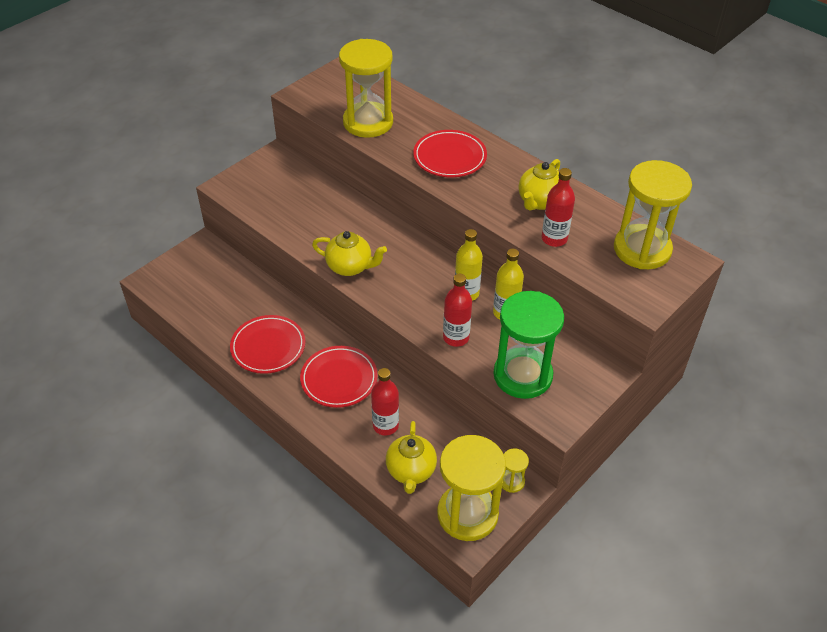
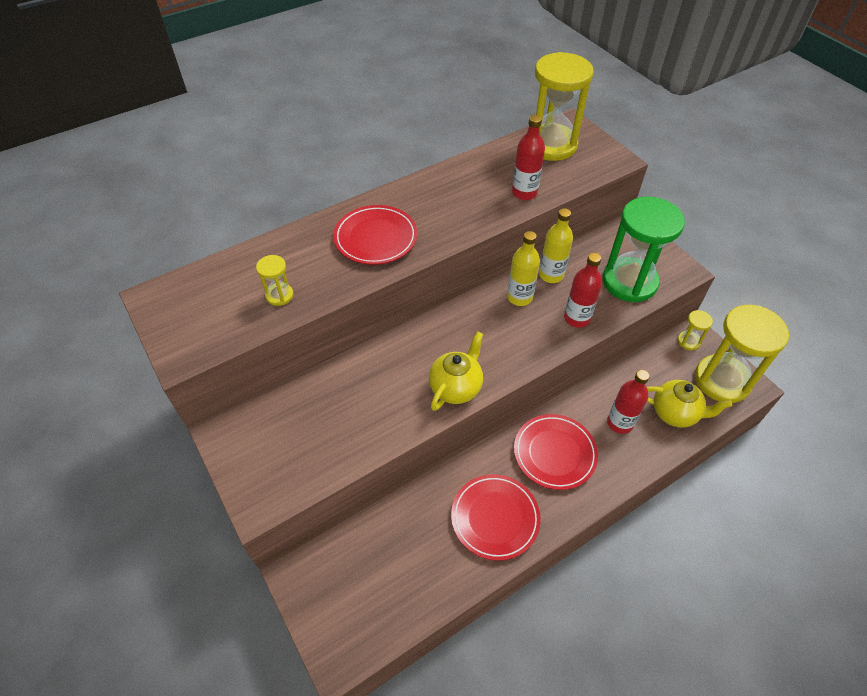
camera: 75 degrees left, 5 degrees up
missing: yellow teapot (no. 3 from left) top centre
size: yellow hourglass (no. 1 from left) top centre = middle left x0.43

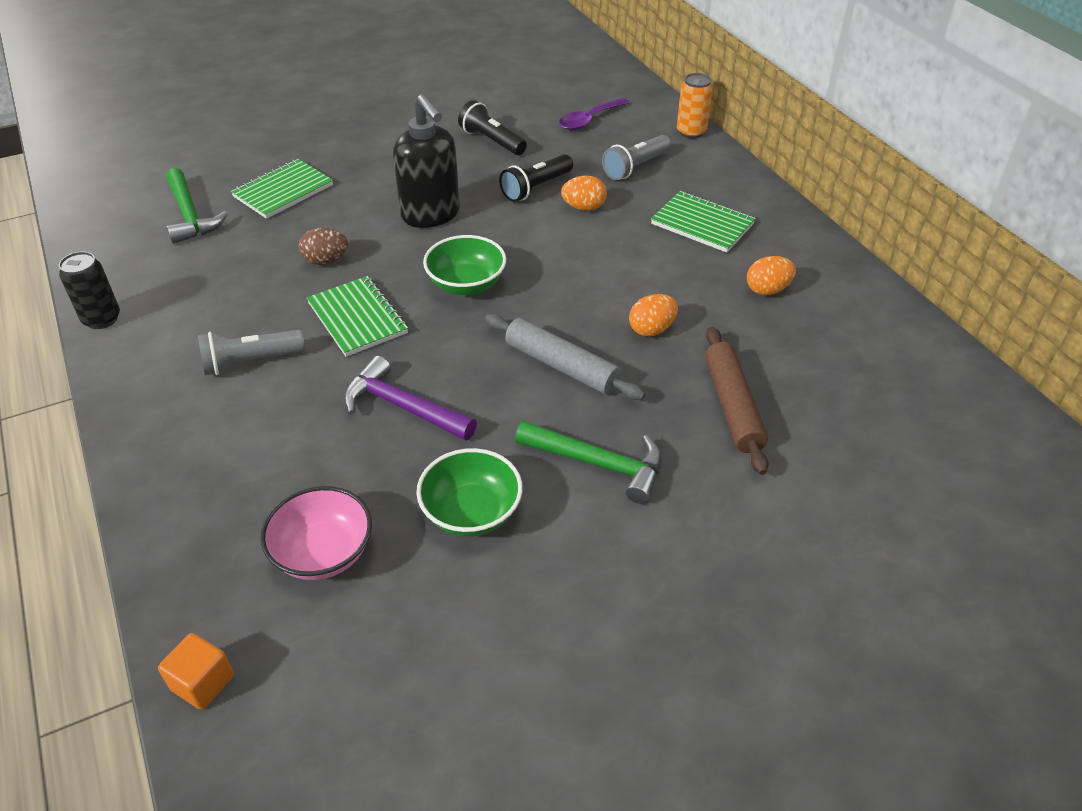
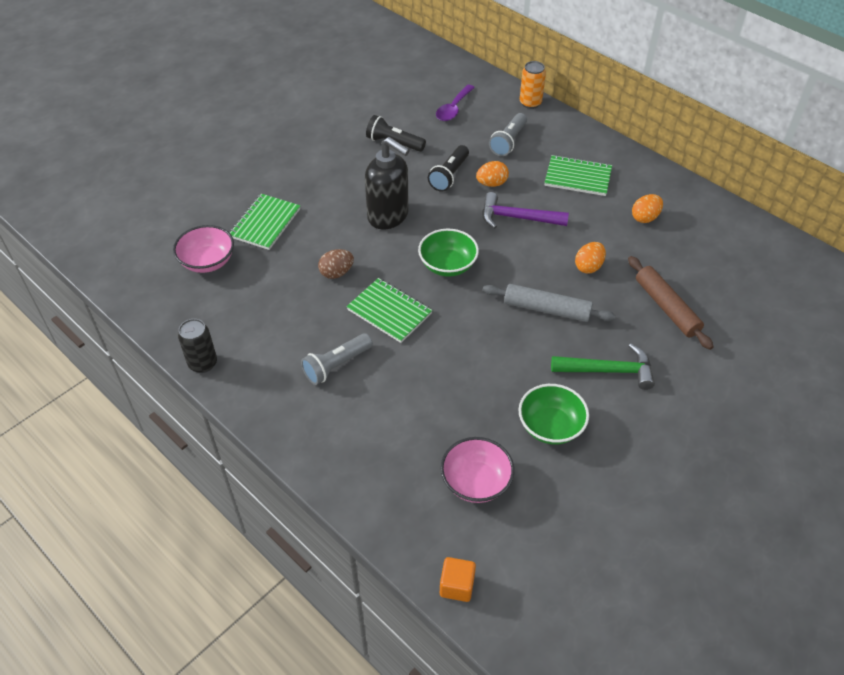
camera: 20 degrees left, 5 degrees up
relocated: purple hammer centre to top centre
exchanged: green hammer (no. 1 from left) top left to pink bowl (no. 1 from left) middle left

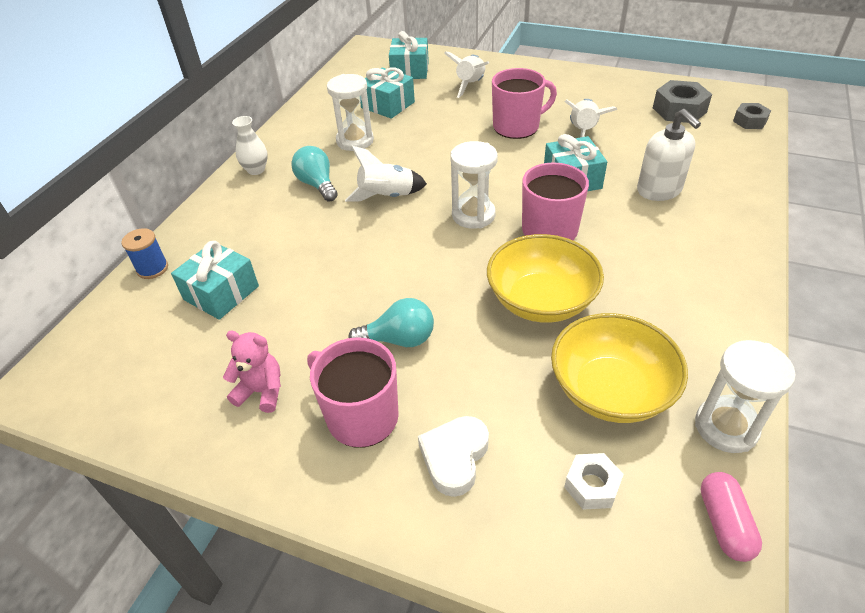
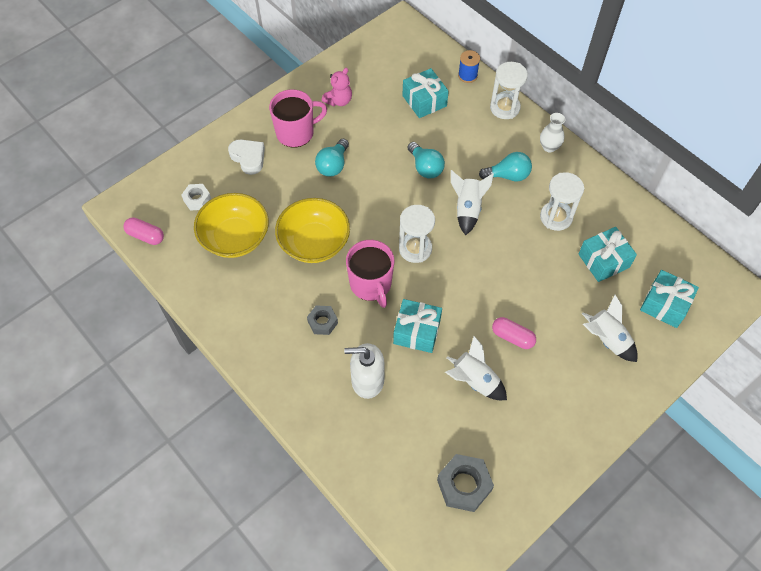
camera: 115 degrees right, 15 degrees up
appeared: turquoise light bulb (no. 2 from left) top centre
relocated: grey nut (no. 2 from left in the first image) top right to grey nut (no. 1 from left) centre; white hourglass (no. 3 from left in the first image) middle right to white hourglass (no. 2 from left) top right
exchanged: pink mug (no. 2 from left) top centre to pink capsule (no. 2 from left) middle right

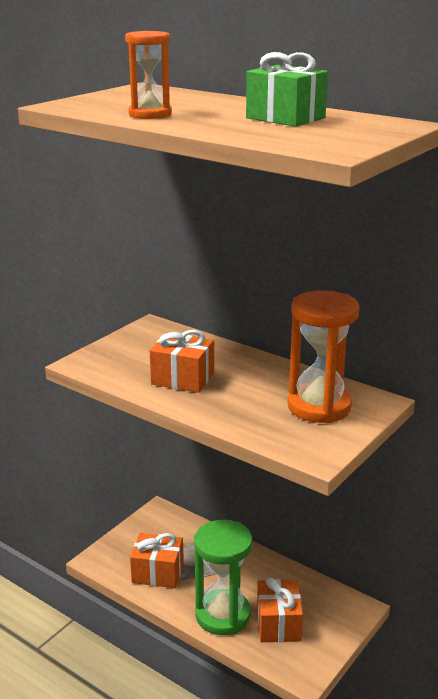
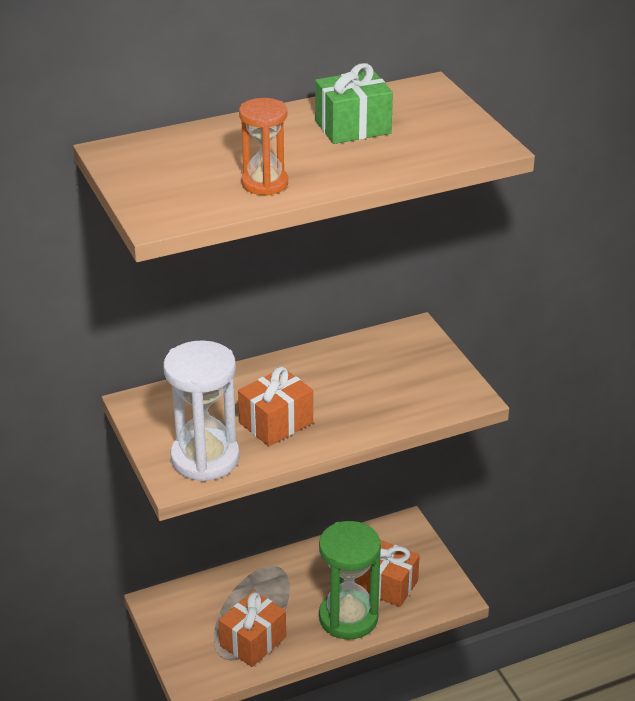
camera: 60 degrees left, 10 degrees up
missing: orange hourglass (no. 2 from left) middle right
appeared: white hourglass middle left

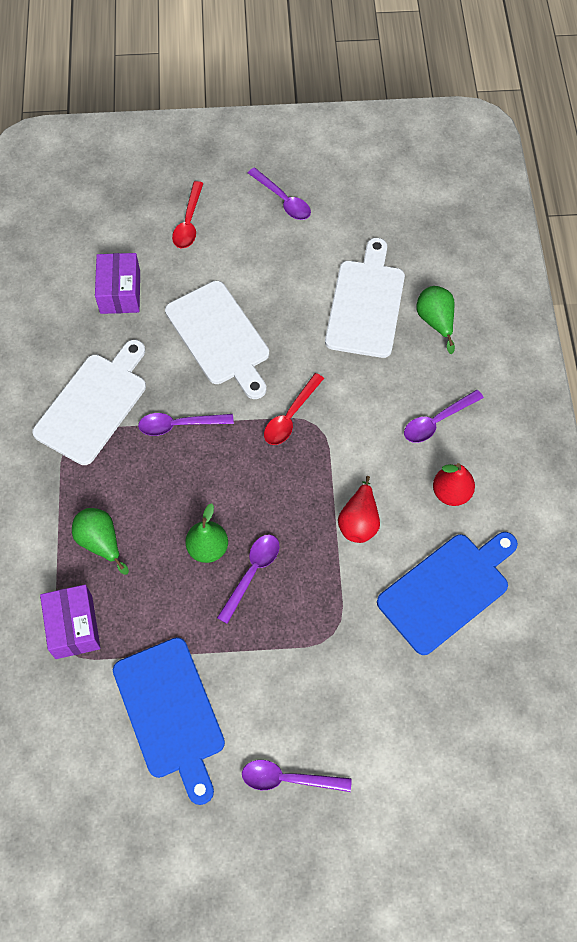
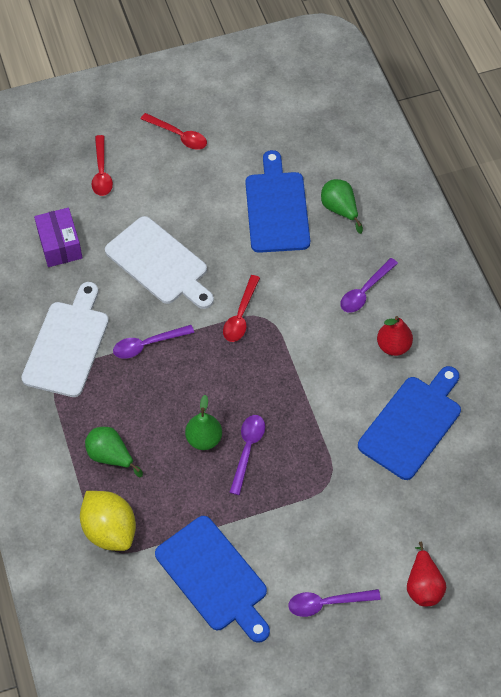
camera: 15 degrees left, 5 degrees down
relocated: red pear (no. 1 from left in the first image) centre to red pear (no. 2 from left) bottom right
exchanged: purple box (no. 1 from left) middle left to yellow lemon bottom left
colour: purple spoon (no. 3 from left) top centre to red spoon (no. 2 from left) top centre; white cutting board (no. 3 from left) top centre to blue cutting board (no. 2 from left) top centre

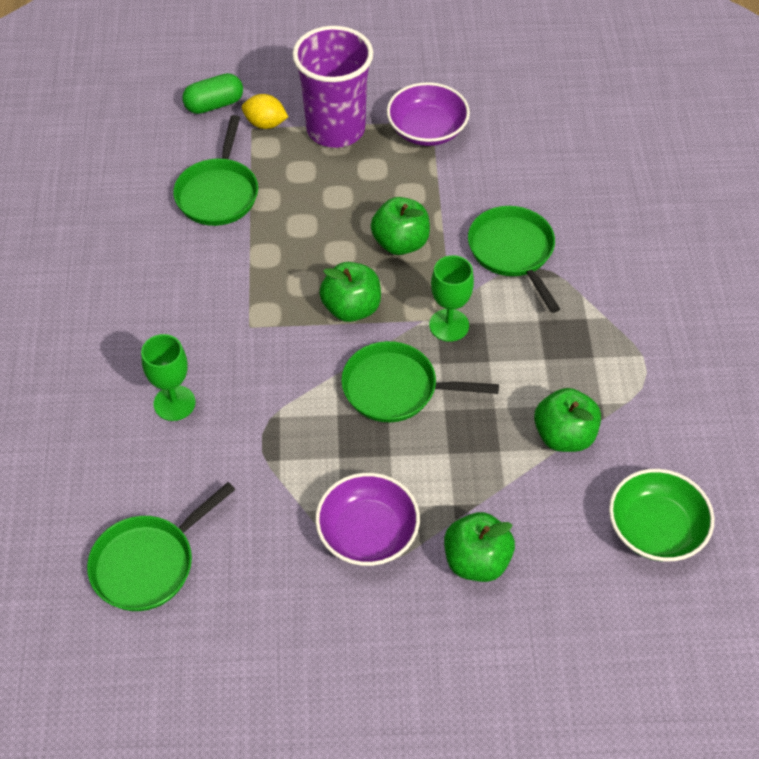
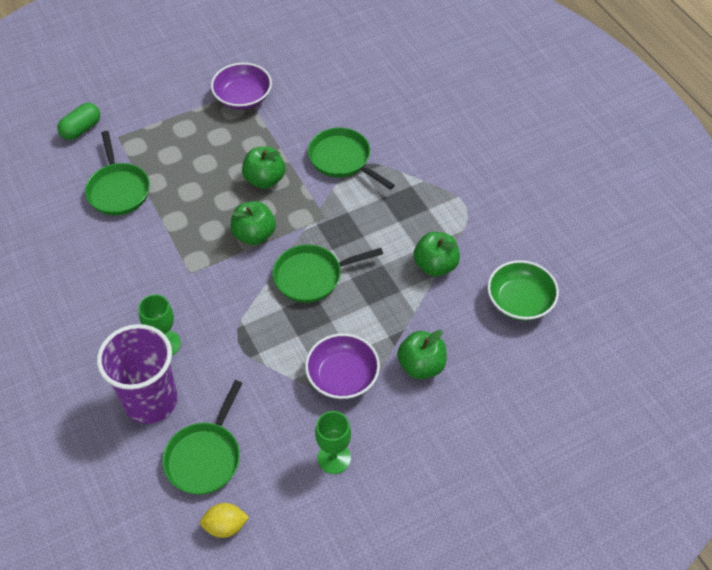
camera: 25 degrees left, 0 degrees up
relocated: purple cup top centre to middle left; yellow lemon top centre to bottom left; green goblet (no. 2 from left) centre to bottom centre

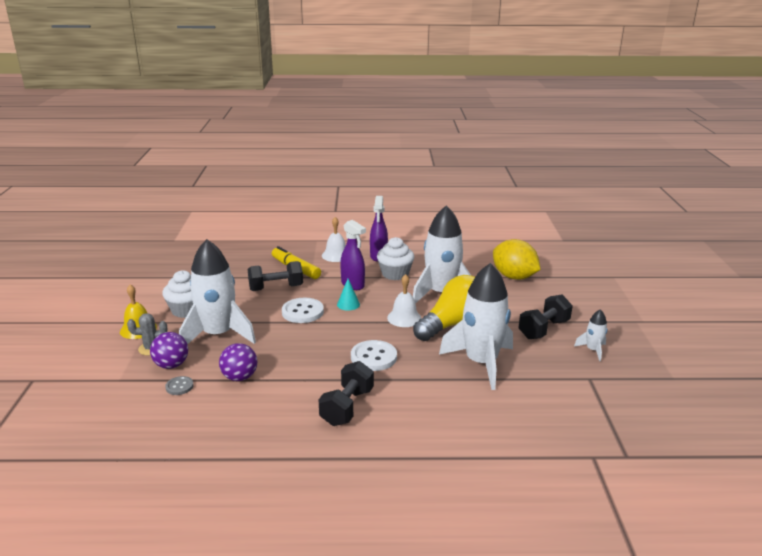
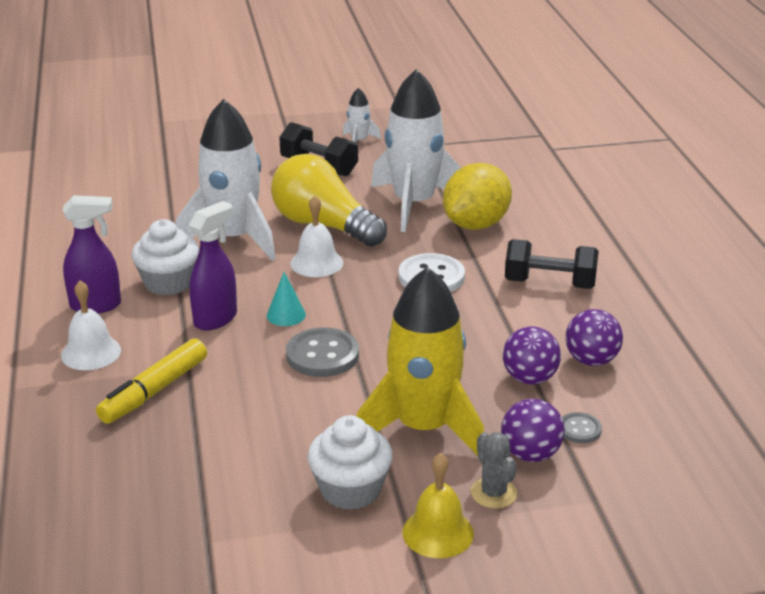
camera: 100 degrees left, 5 degrees up
missing: black dumbbell (no. 1 from left) centre
appeared: purple ball (no. 3 from left) middle right
relocated: yellow lemon middle right to top centre
colour: white button (no. 1 from left) centre to grey button (no. 1 from left) centre; white rocket (no. 1 from left) middle left to yellow rocket centre

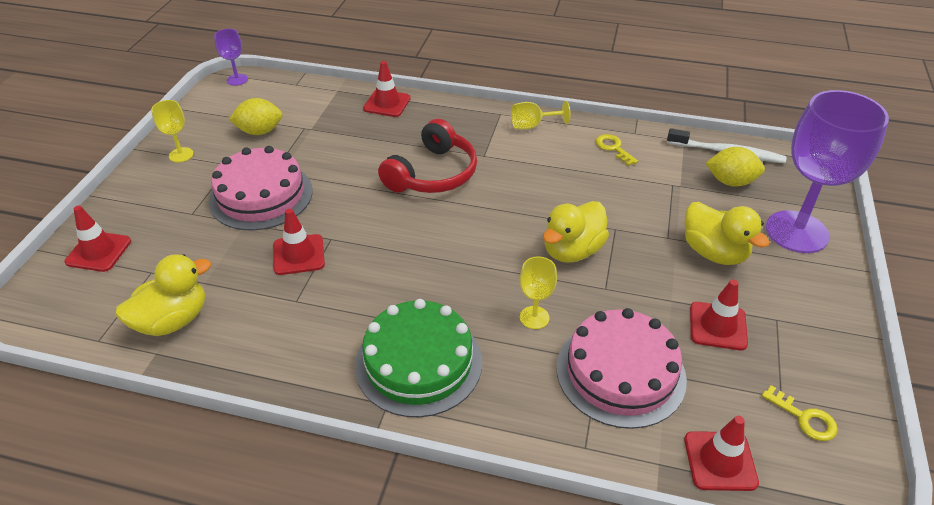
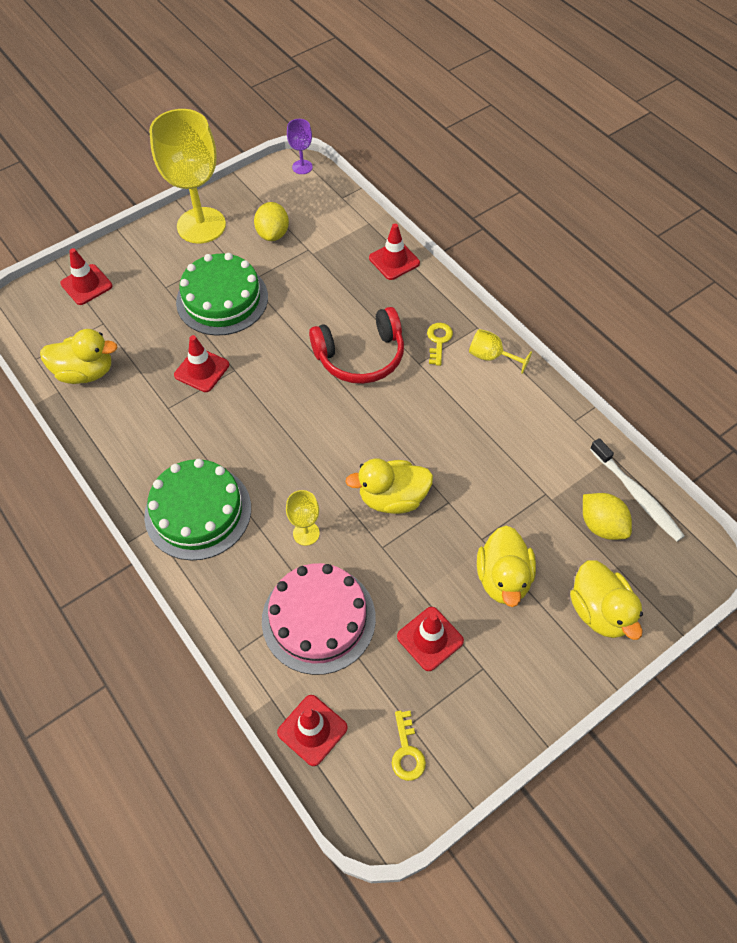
camera: 40 degrees right, 15 degrees up
relocated: yellow key (no. 1 from left in the first image) top centre to yellow key (no. 2 from left) centre
exchanged: purple goblet (no. 2 from left) middle right to yellow duck (no. 4 from left) middle right
colour: pink cake (no. 1 from left) middle left to green cake (no. 2 from left) top left
spun: yellow lemon (no. 1 from left) top left = top centre 60 degrees clockwise
size: yellow goblet (no. 1 from left) top left = top left x2.28

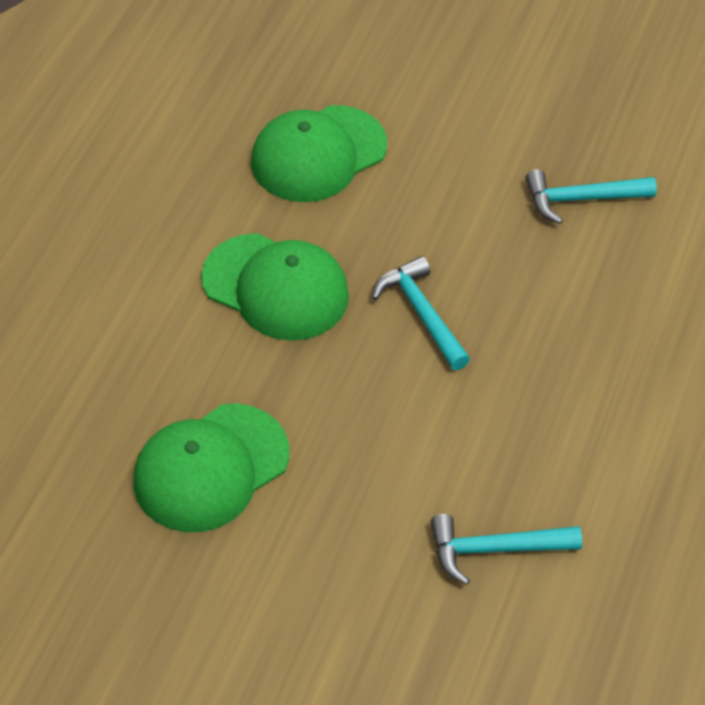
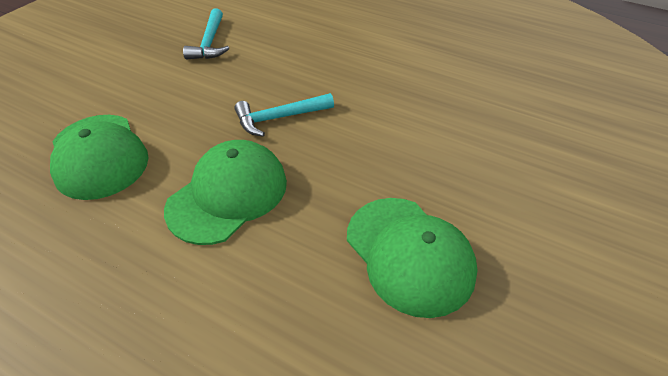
camera: 80 degrees left, 5 degrees down
missing: turquoise hammer (no. 2 from left) bottom right

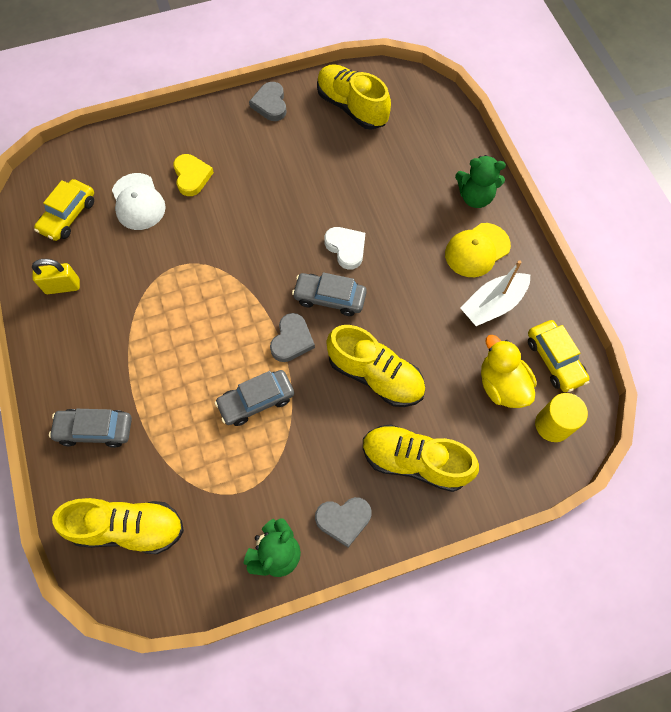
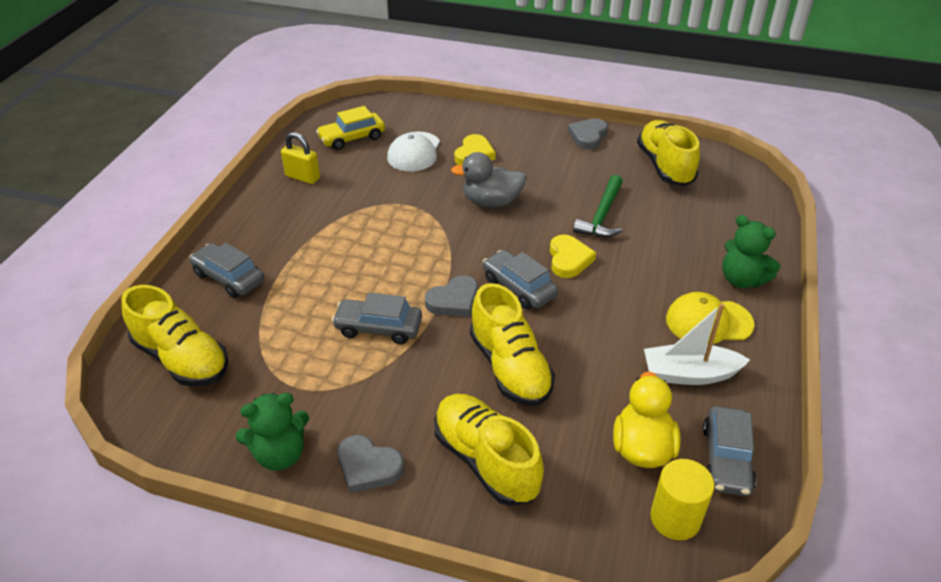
camera: 35 degrees right, 25 degrees down
appeared: grey duck top centre; green hammer centre
colour: white heart centre to yellow heart (no. 2 from left) centre; yellow car (no. 2 from left) middle right to grey car (no. 4 from left) bottom right

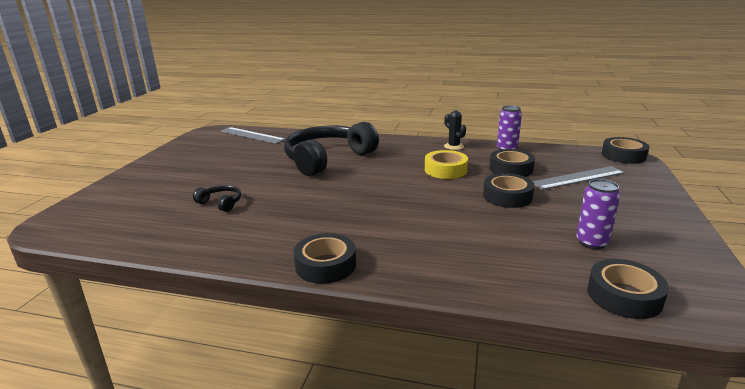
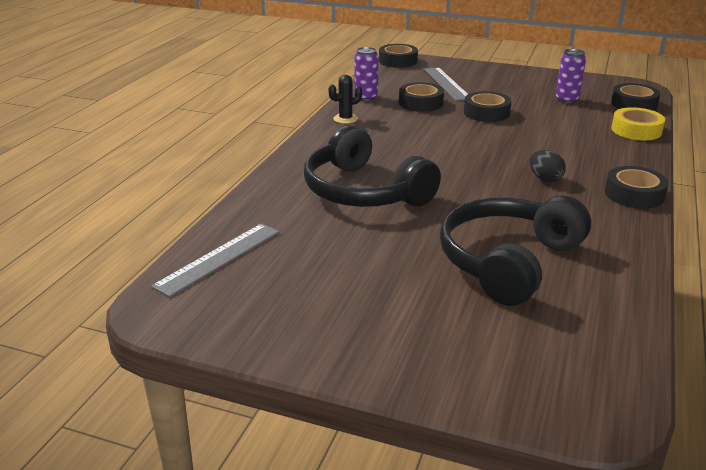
camera: 85 degrees left, 5 degrees up
appeared: black egg middle right
relocated: yellow tape centre to top right
size: black headphones (no. 1 from left in the first image) middle left = middle right x2.43

